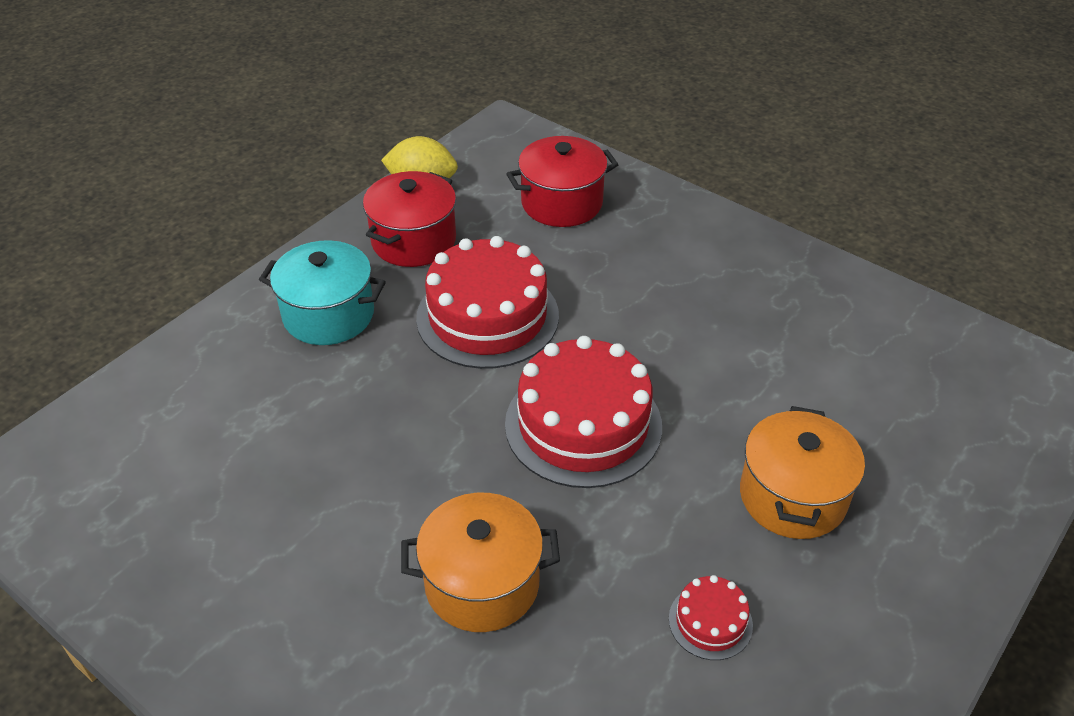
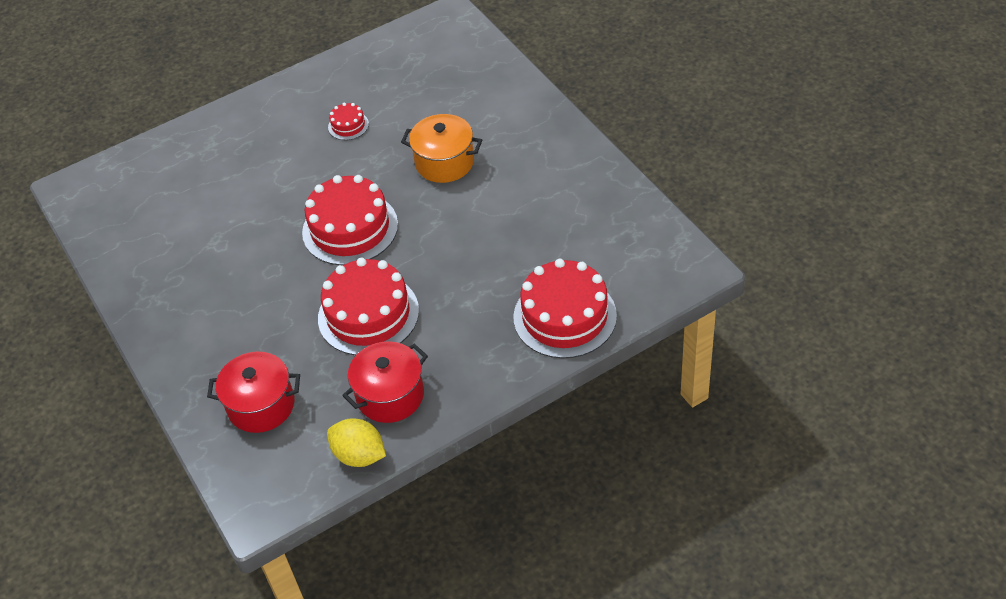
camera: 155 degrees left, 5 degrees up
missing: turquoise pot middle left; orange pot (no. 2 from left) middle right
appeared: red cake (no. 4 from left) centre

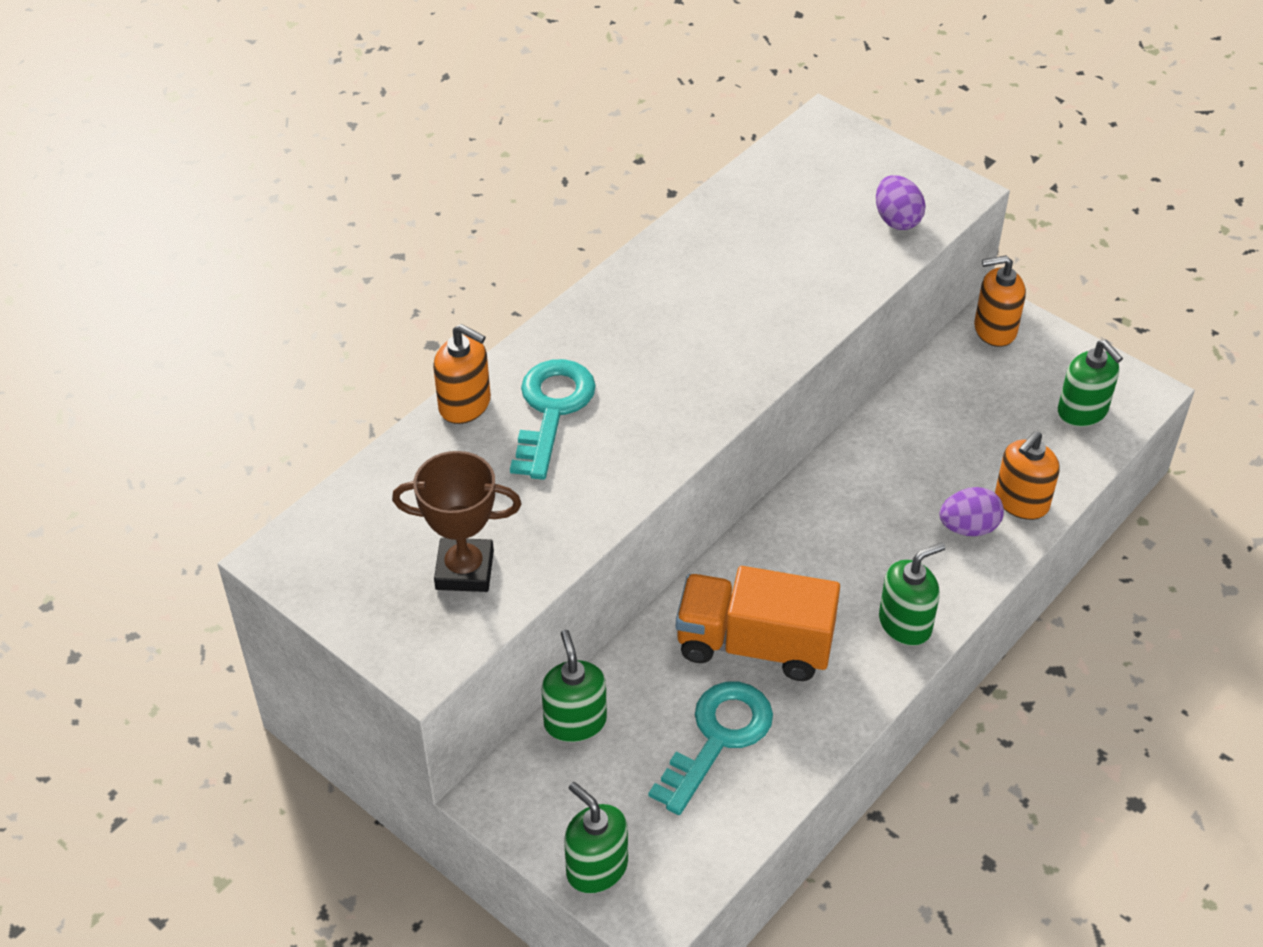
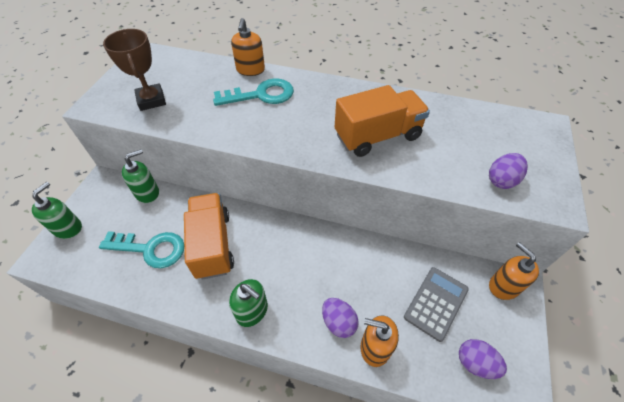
camera: 65 degrees right, 5 degrees up
appeared: orange truck (no. 2 from left) top centre; grey calculator bottom right
exchanged: green soap dispenser (no. 4 from left) middle right to purple egg (no. 2 from left) bottom right

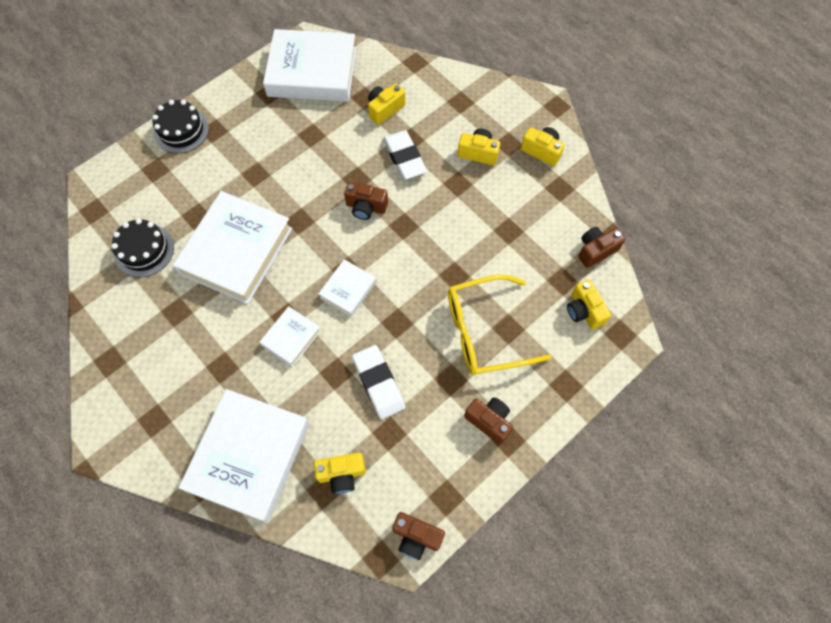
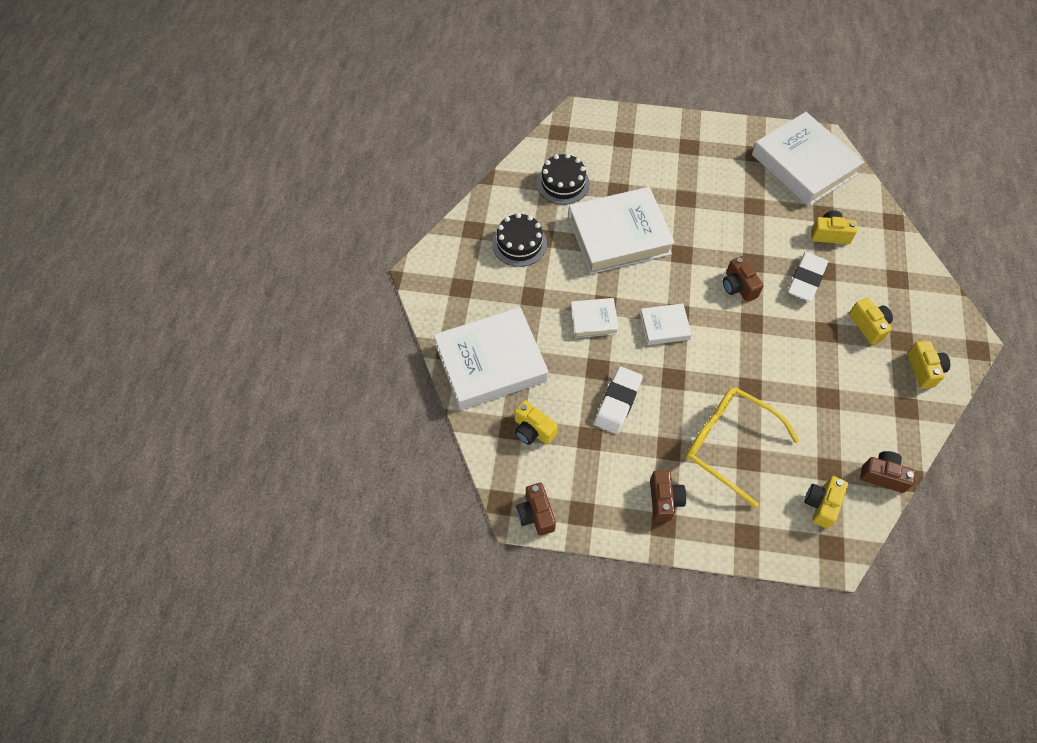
camera: 50 degrees right, 5 degrees down
relocated: black cake (no. 2 from left in the first image) top left to black cake (no. 1 from left) top centre

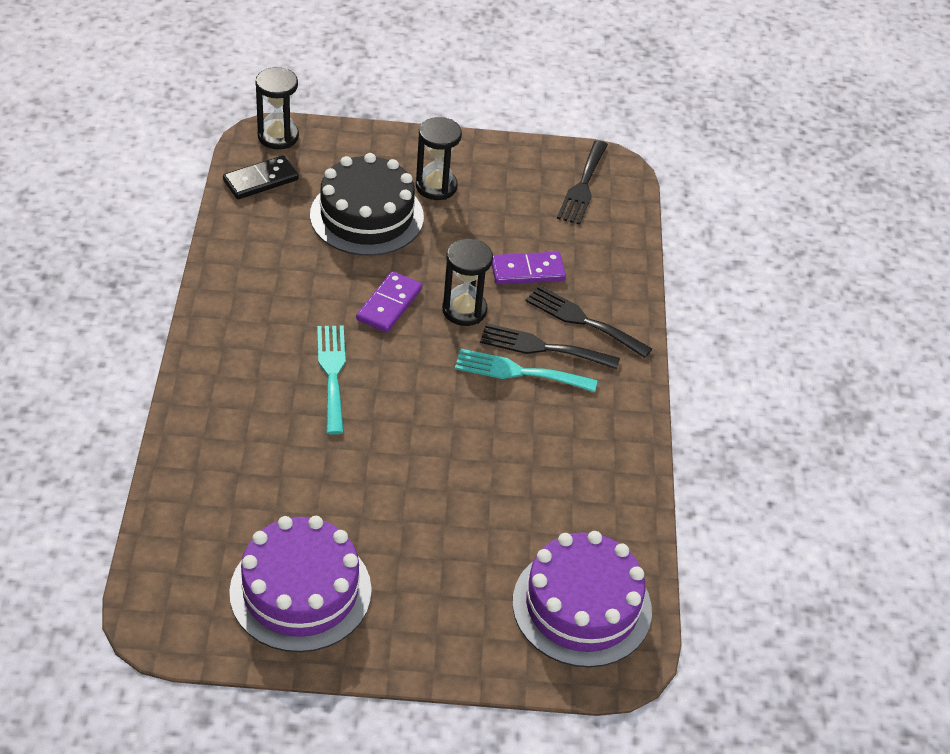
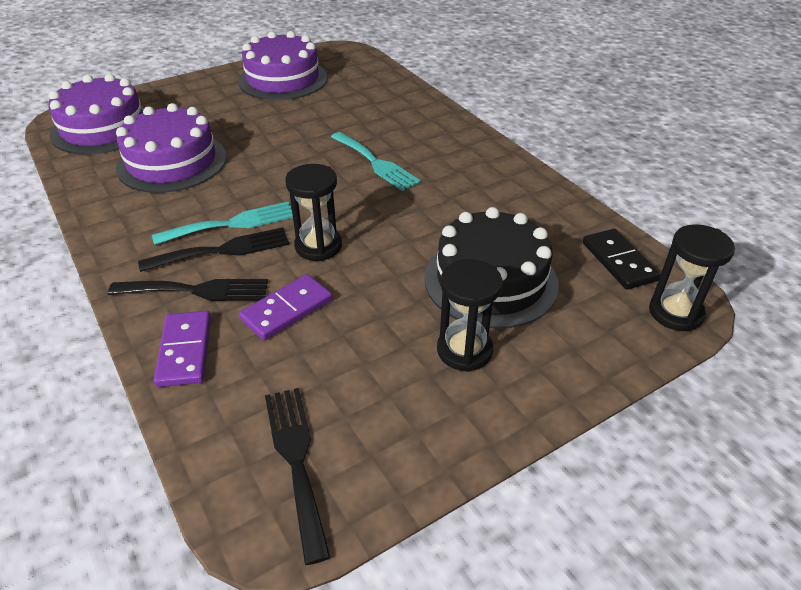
camera: 150 degrees right, 5 degrees down
appeared: purple cake (no. 2 from left) top left
relocated: purple domino (no. 1 from left) centre to middle left
spun: black domino top left = middle right 45 degrees counterclockwise

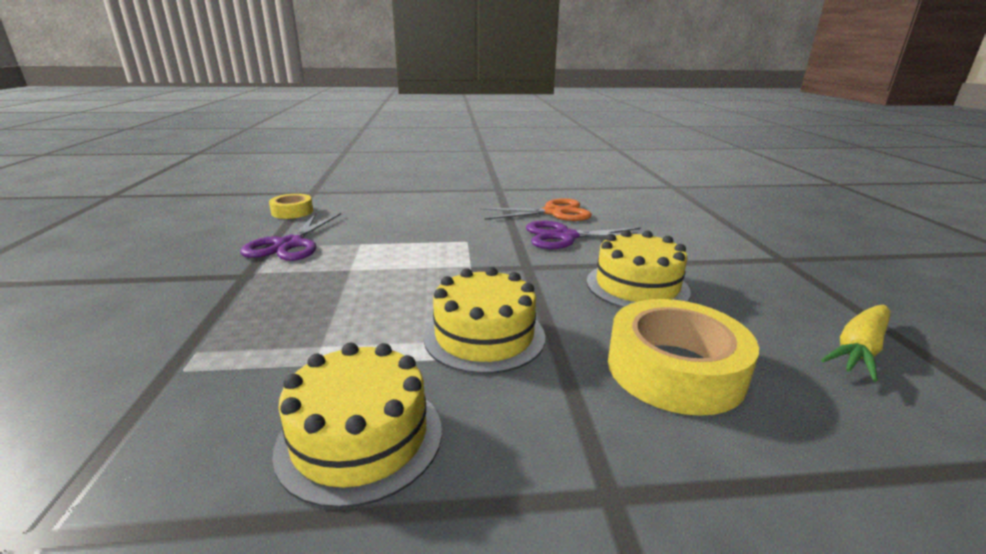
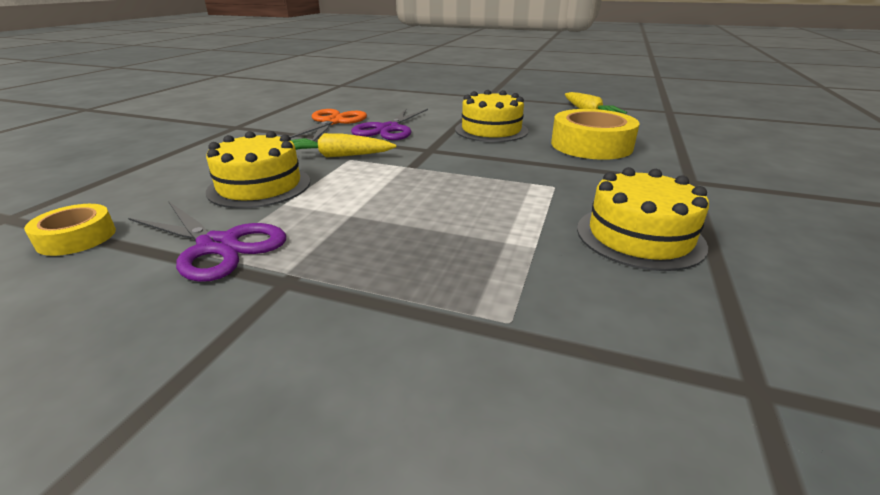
camera: 65 degrees left, 5 degrees up
appeared: yellow carrot (no. 1 from left) top centre
relocated: yellow cake (no. 2 from left in the first image) centre to yellow cake (no. 1 from left) middle left

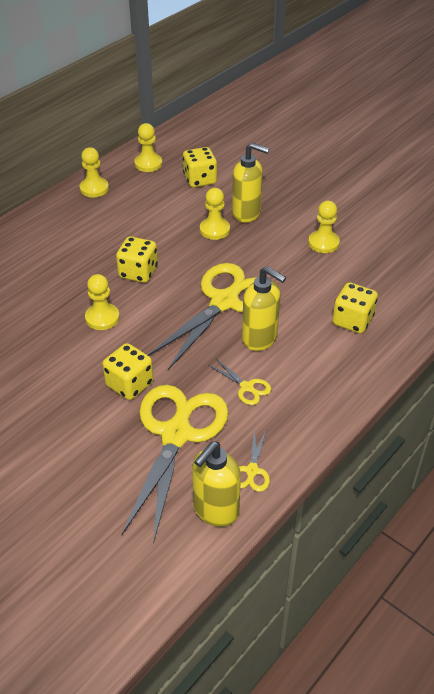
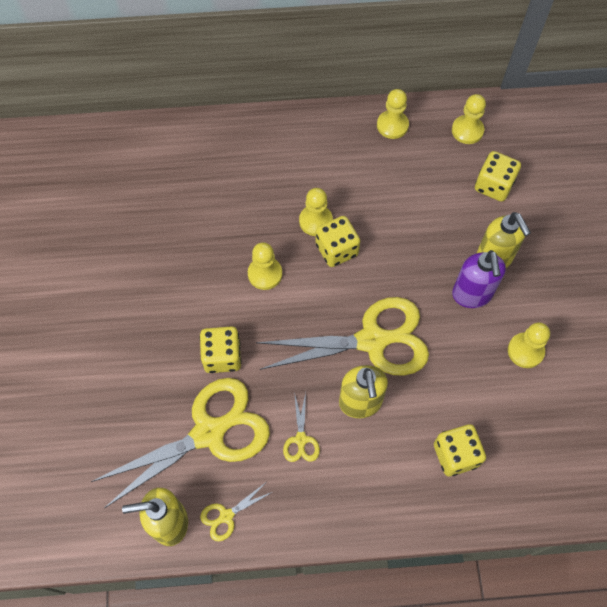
camera: 45 degrees right, 20 degrees up
appeared: purple soap dispenser middle right
relocated: yellow pawn (no. 4 from left in the first image) top centre to yellow pawn (no. 2 from left) centre

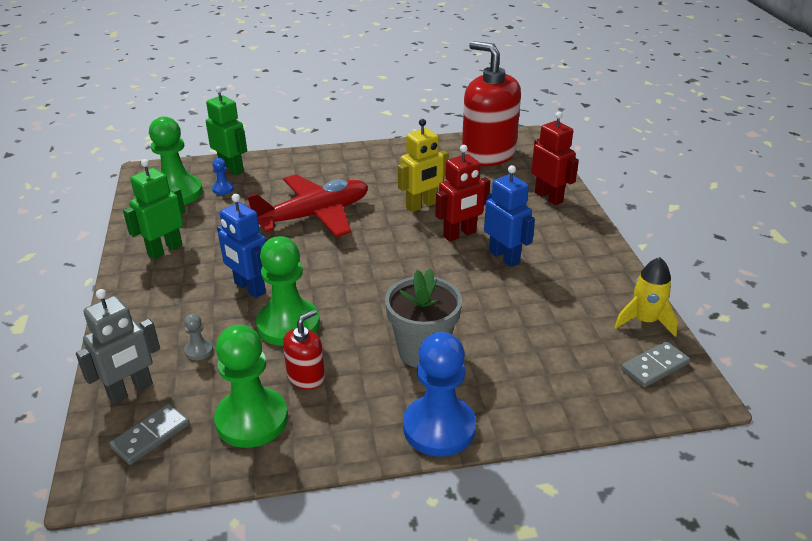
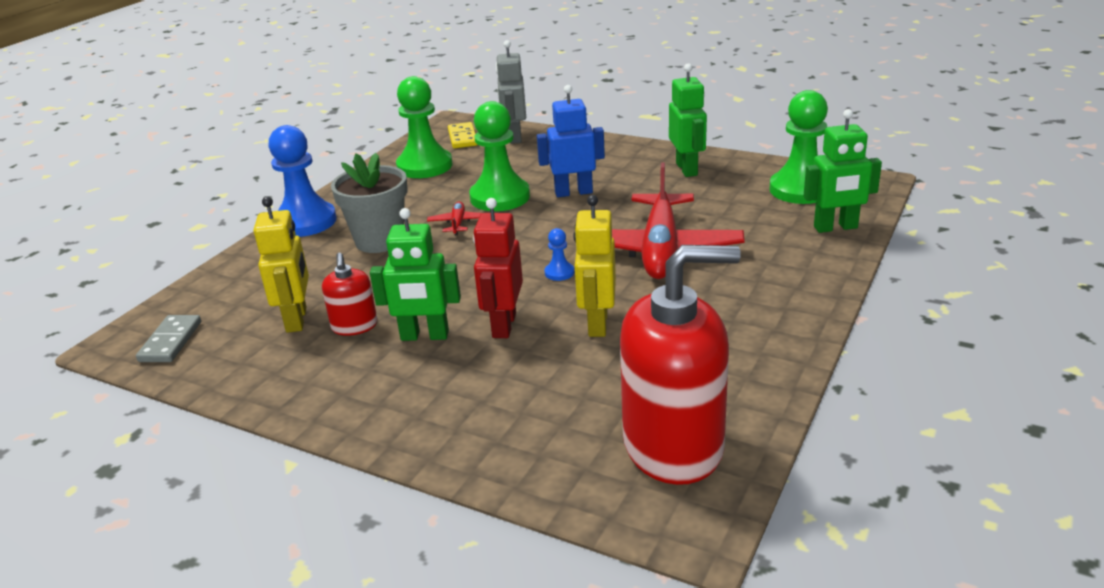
camera: 130 degrees right, 5 degrees down
missing: grey pawn middle left; red robot (no. 2 from left) top right; yellow rocket middle right
appeared: yellow robot (no. 1 from left) middle left; red plane (no. 1 from left) centre
relocated: red soap dispenser (no. 1 from left) centre to middle left; blue pawn (no. 1 from left in the first image) top left to blue pawn (no. 2 from left) centre
colour: blue robot (no. 2 from left) centre to green robot (no. 1 from left) centre; grey domino (no. 1 from left) bottom left to yellow domino top centre

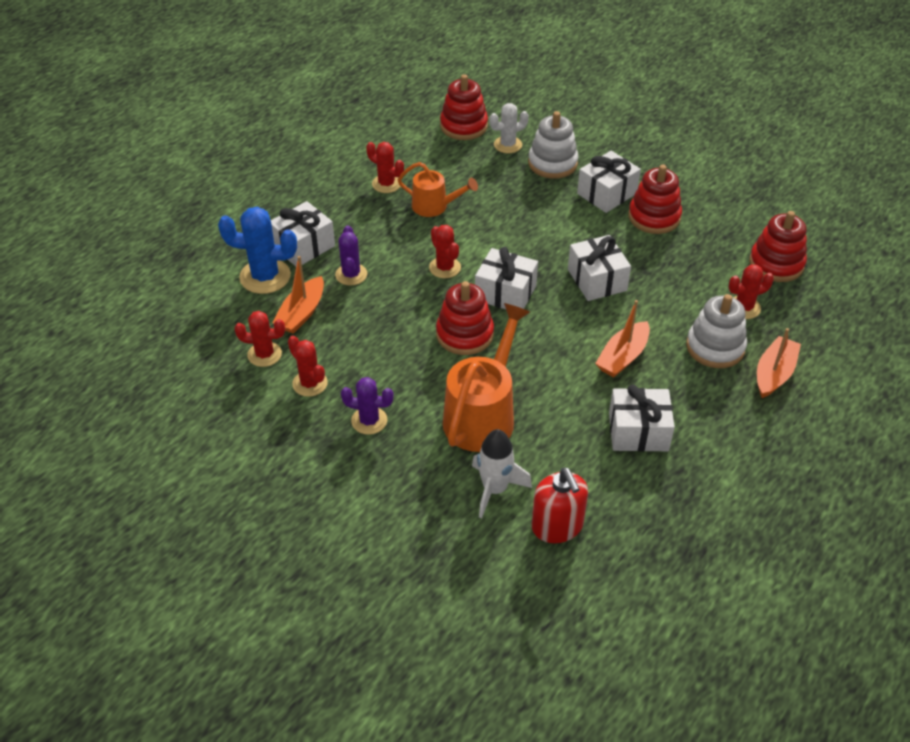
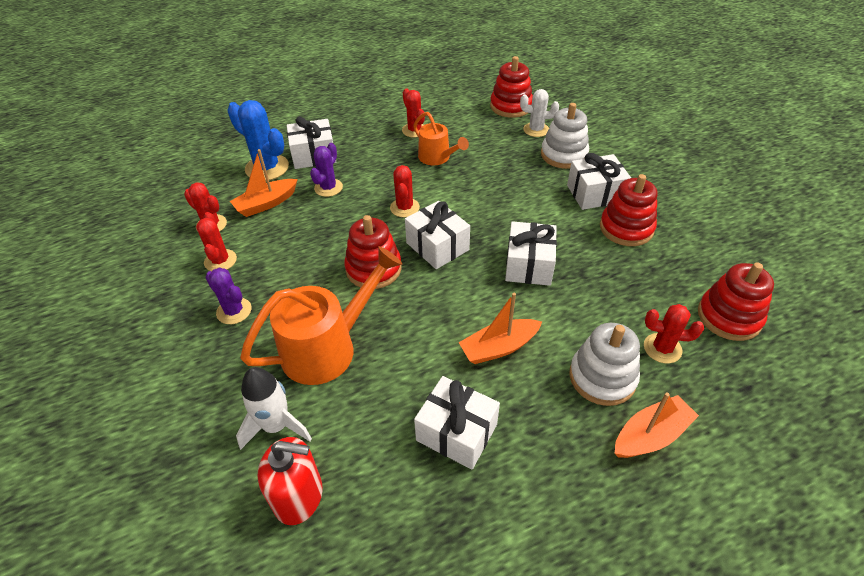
camera: 30 degrees right, 0 degrees up
spun: red soap dispenser bottom centre = bottom centre 90 degrees counterclockwise

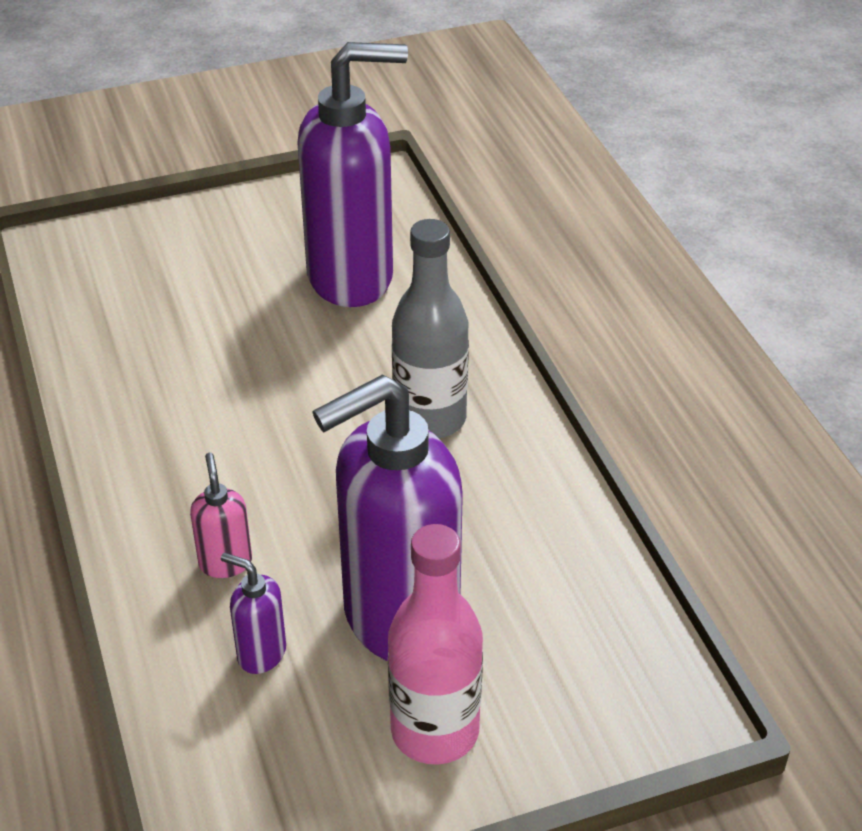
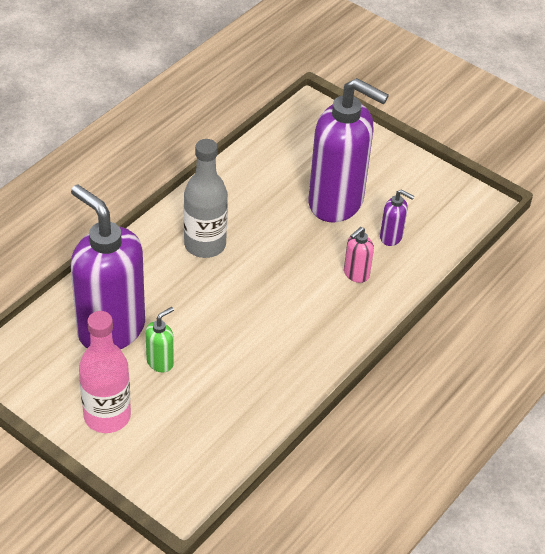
camera: 125 degrees left, 5 degrees up
appeared: green soap dispenser middle left
relocated: pink bottle bottom centre to bottom left
spun: purple soap dispenser (no. 1 from left in the first image) bottom left = middle right 60 degrees counterclockwise

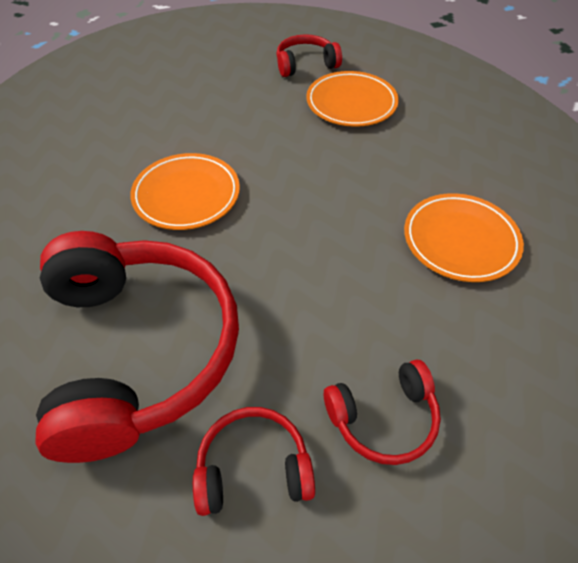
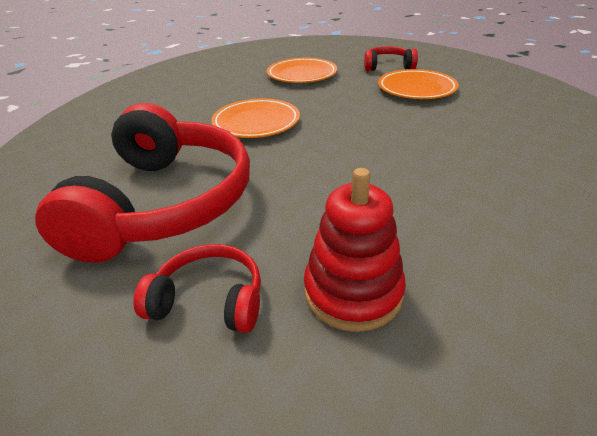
camera: 20 degrees right, 15 degrees down
relocated: orange plate (no. 3 from left in the first image) middle right to orange plate (no. 2 from left) top centre
exchanged: red headphones (no. 4 from left) bottom centre to red stacking toy centre

